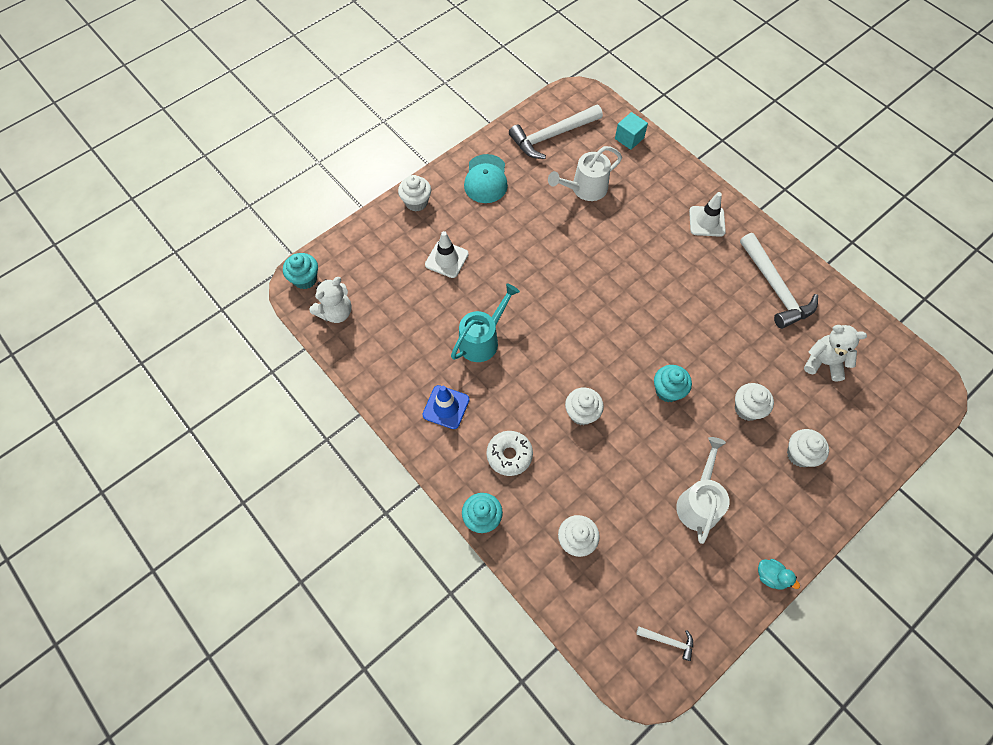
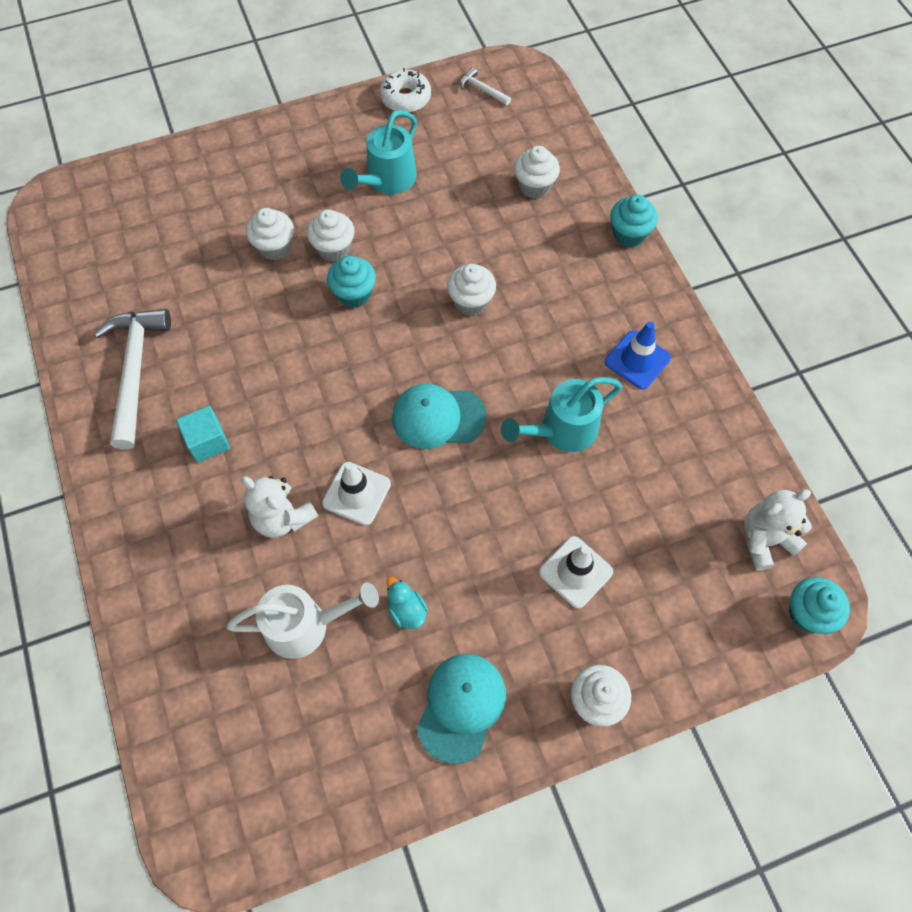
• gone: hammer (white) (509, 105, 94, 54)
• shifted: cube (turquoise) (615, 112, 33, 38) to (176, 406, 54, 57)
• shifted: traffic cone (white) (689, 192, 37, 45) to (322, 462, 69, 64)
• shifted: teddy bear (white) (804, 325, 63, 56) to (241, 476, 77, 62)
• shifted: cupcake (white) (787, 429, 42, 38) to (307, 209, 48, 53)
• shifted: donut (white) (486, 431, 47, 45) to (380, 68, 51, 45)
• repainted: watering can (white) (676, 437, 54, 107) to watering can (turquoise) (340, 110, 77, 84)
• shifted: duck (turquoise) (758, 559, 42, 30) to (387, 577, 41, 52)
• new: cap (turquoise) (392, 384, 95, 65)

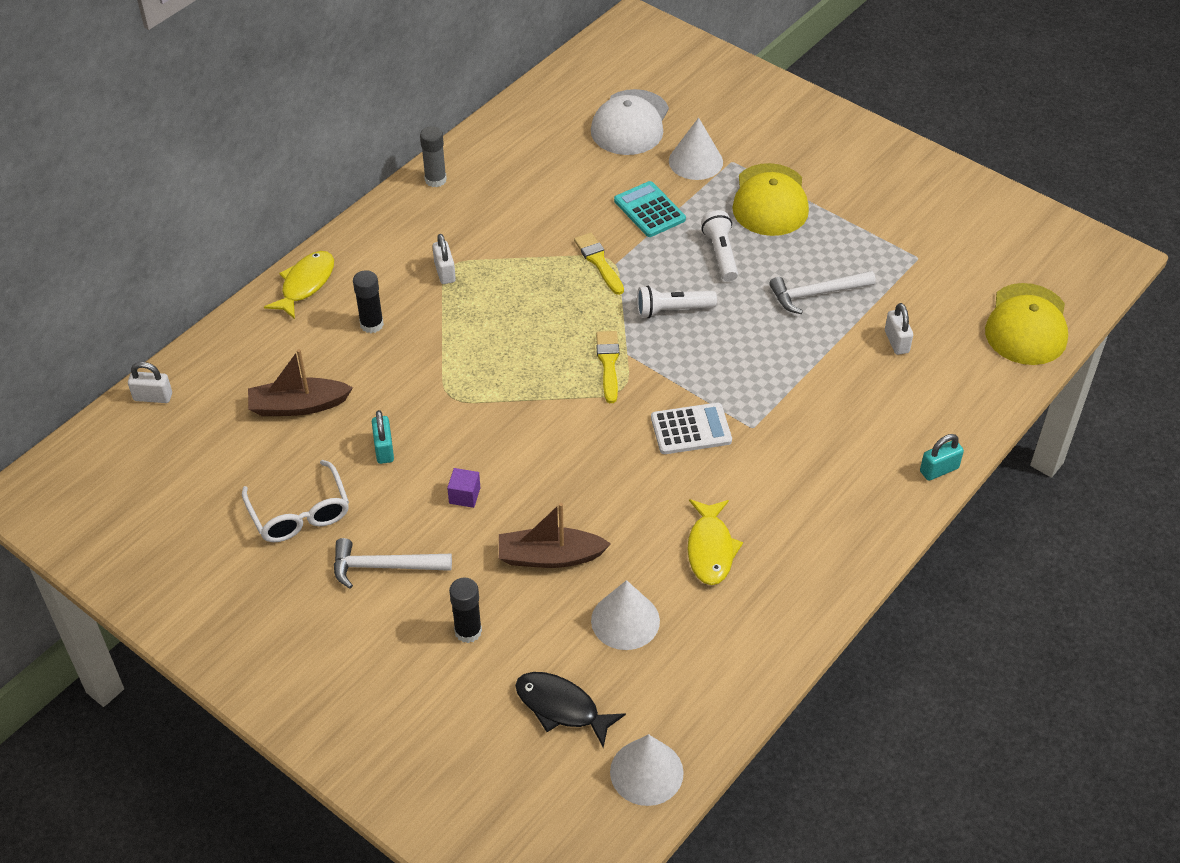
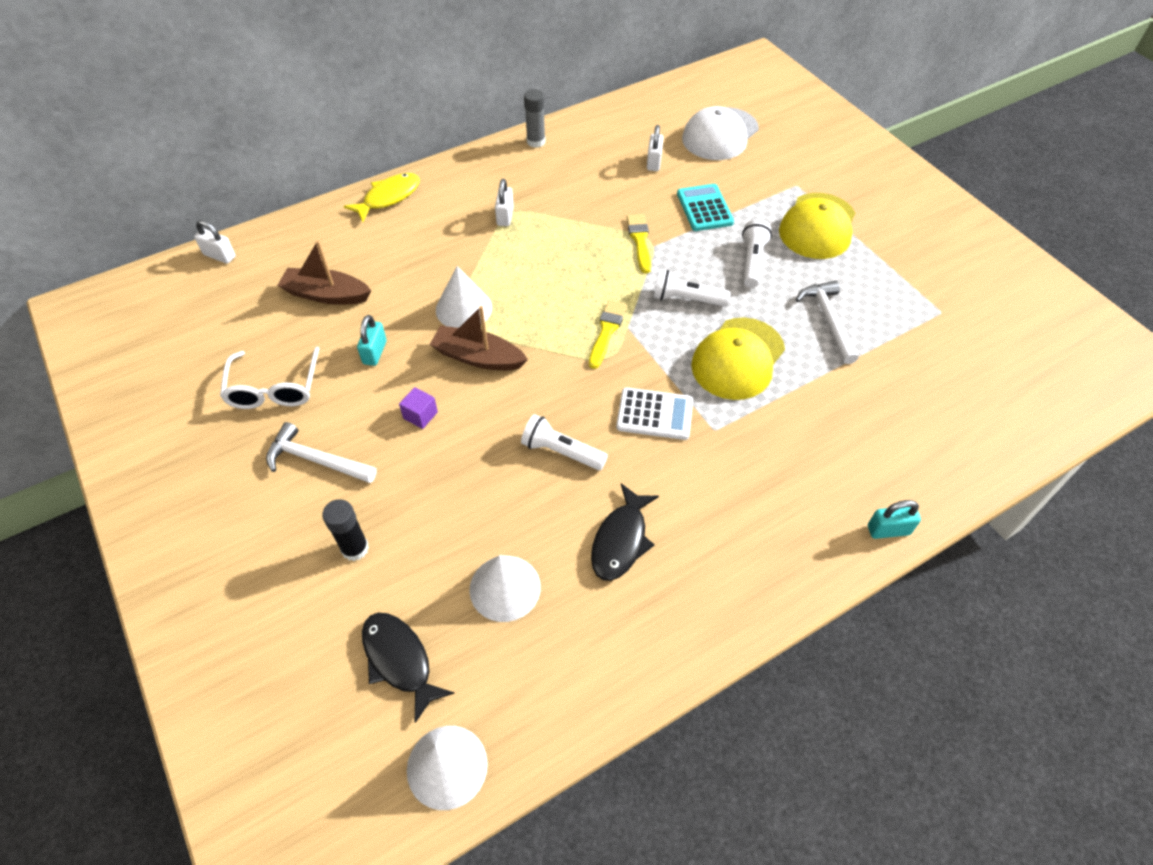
• shifted: cone (white) (669, 118, 54, 62) to (436, 266, 56, 62)
• gone: glue stick (black) (353, 270, 31, 63)
• rotated: hammer (white) (769, 271, 107, 43) = (796, 281, 62, 83) 75 degrees clockwise
• shifted: cap (yellow) (985, 283, 83, 82) to (691, 317, 94, 83)
• shifted: padlock (white) (885, 303, 28, 52) to (647, 125, 16, 46)
• repainted: fish (yellow) (687, 499, 56, 86) to fish (black) (591, 483, 68, 98)
• shifted: boat (brown) (499, 503, 112, 65) to (429, 306, 99, 64)
• new: flashlight (white) (521, 414, 87, 56)

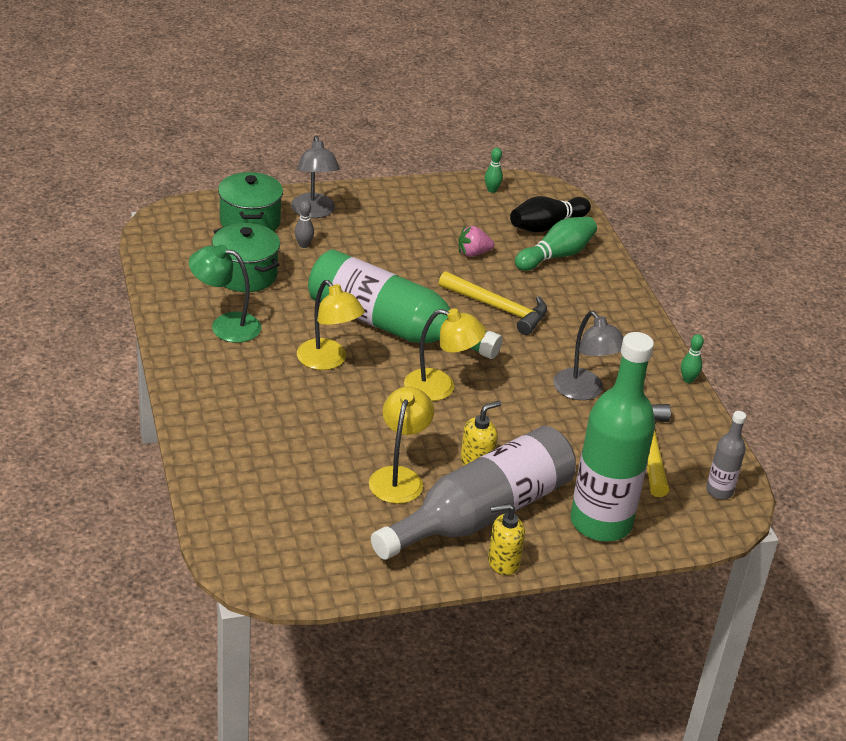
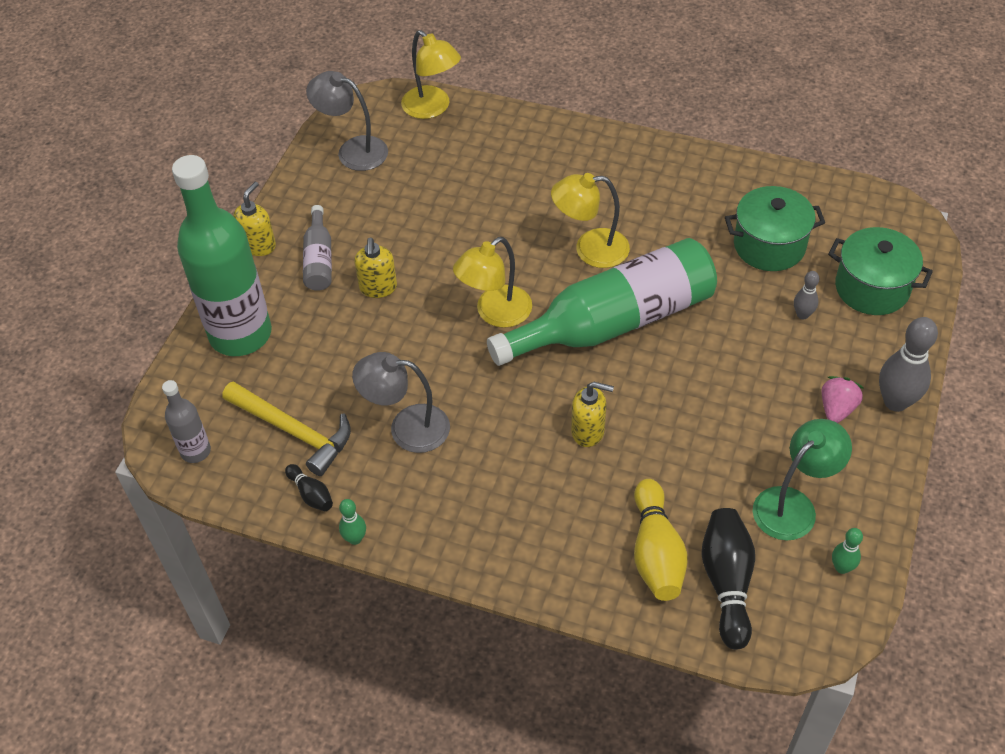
• shifted: lamp (grey) (291, 136, 49, 82) to (306, 71, 82, 100)
• repainted: bowling pin (green) (515, 217, 82, 54) to bowling pin (yellow) (634, 479, 53, 122)
• shifted: strawberry (pink) (459, 226, 35, 31) to (822, 376, 42, 47)
• shifted: lamp (green) (189, 245, 72, 98) to (753, 419, 99, 122)
• swapped: hammer (yellow) (439, 271, 108, 64) to soap dispenser (yellow) (571, 382, 43, 65)
• shifted: lamp (yellow) (369, 386, 65, 118) to (401, 30, 60, 89)
• scaled: bottle (grey) (371, 426, 205, 134) = (303, 205, 29, 86) x0.45
• new: bowling pin (grey) (879, 317, 59, 95)
• new: bowling pin (black) (285, 464, 48, 47)

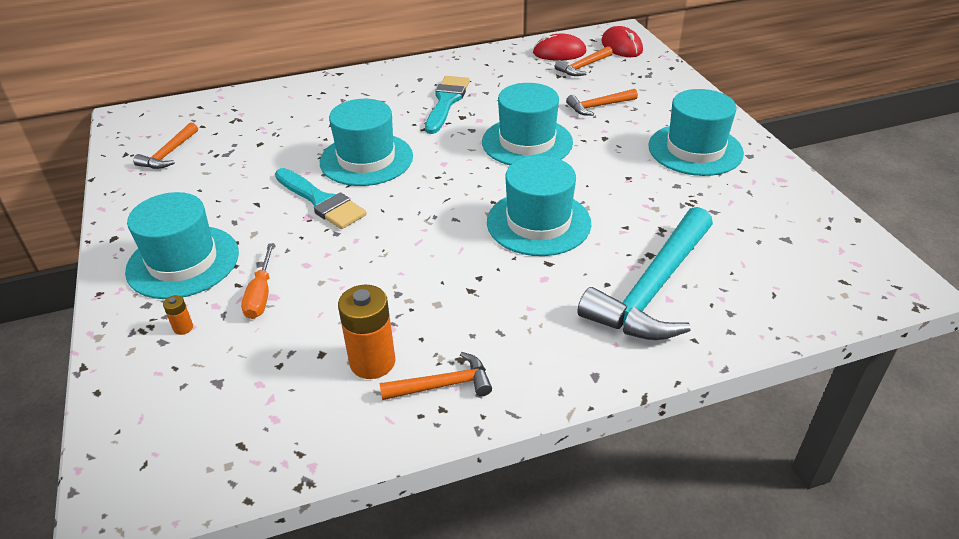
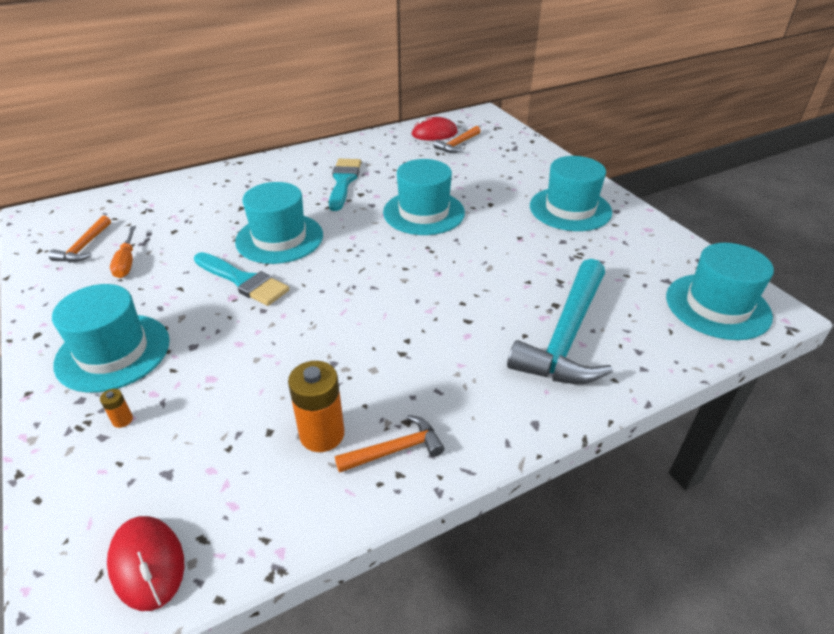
• shifted: mouse (red) (601, 26, 42, 31) to (107, 516, 77, 95)
• gone: hammer (orange) (566, 89, 72, 27)
• shifted: hat (turquoise) (487, 156, 104, 100) to (666, 243, 108, 97)
• shifted: screwdriver (orange) (241, 243, 34, 76) to (110, 226, 26, 52)

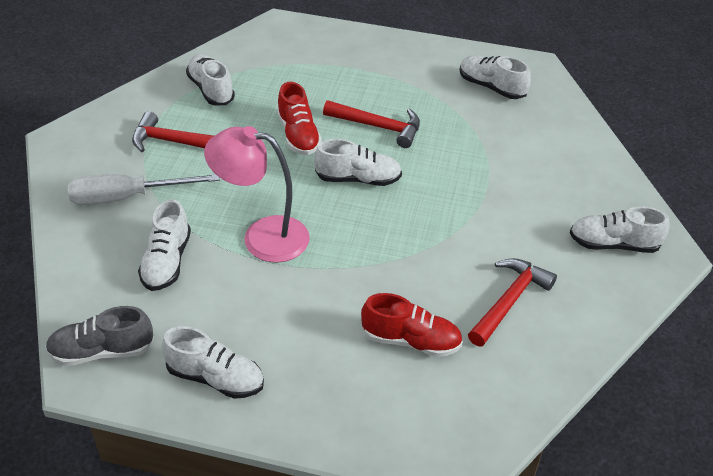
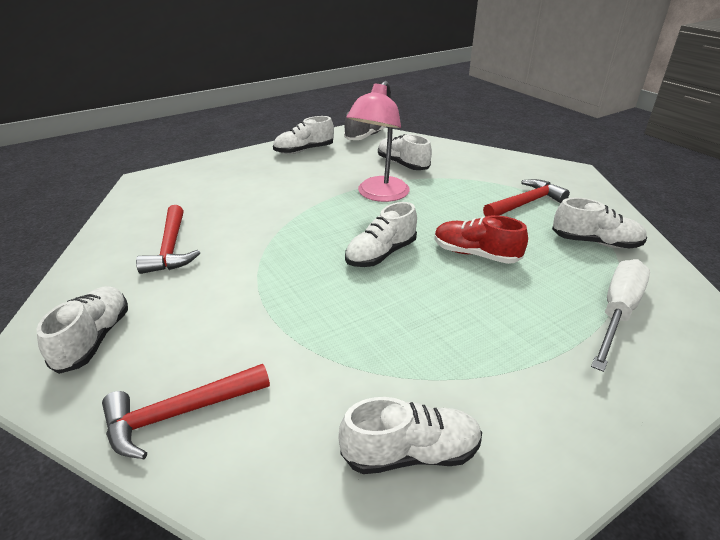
• shifted: hammer (red) (323, 100, 97, 48) to (102, 364, 168, 95)
• rotated: lamp (pink) (204, 126, 106, 137) = (346, 81, 64, 121) 150 degrees clockwise
• shifted: screwdriver (white) (68, 174, 152, 31) to (591, 259, 59, 113)
• rotated: shoe (white) (570, 206, 99, 47) = (37, 286, 91, 88) 45 degrees counterclockwise
• gone: shoe (red) (361, 293, 102, 64)

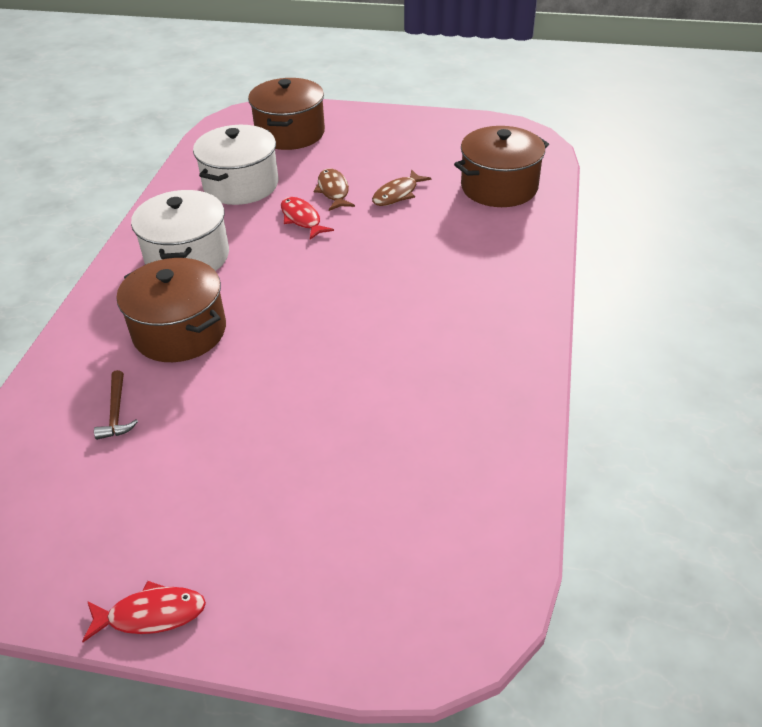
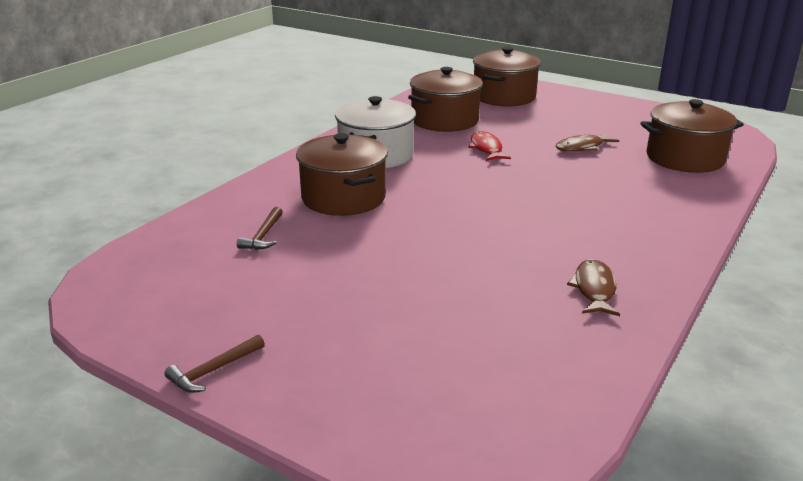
• repainted: pot (white) (193, 125, 85, 80) to pot (brown) (408, 67, 75, 65)
• shifted: fish (brown) (313, 169, 42, 42) to (567, 259, 53, 57)
• swapped: fish (red) (82, 581, 124, 61) to hammer (brown) (164, 335, 101, 58)

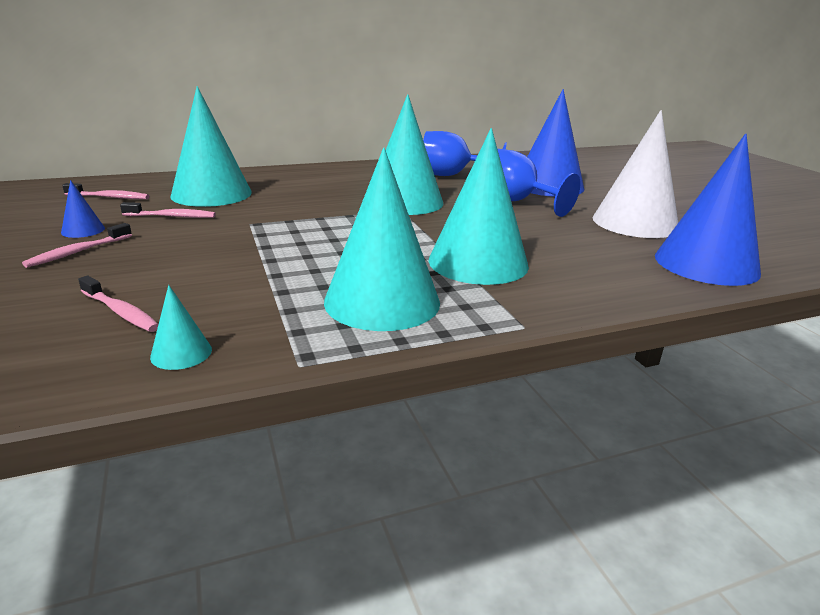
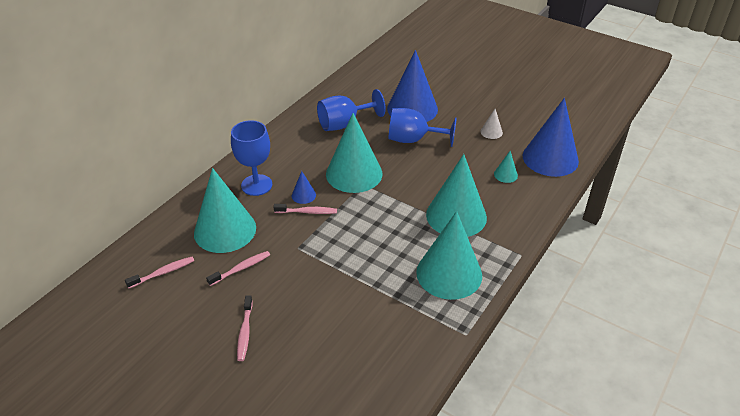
• scaled: cone (white) (593, 110, 85, 128) = (480, 109, 23, 30) x0.42
• shifted: cone (blue) (61, 180, 44, 58) to (292, 171, 24, 33)
• shifted: toothbrush (pink) (78, 276, 80, 56) to (274, 204, 63, 10)
• shifted: cone (turquoise) (150, 285, 62, 85) to (494, 151, 24, 32)
• new: goblet (blue) (231, 120, 41, 76)

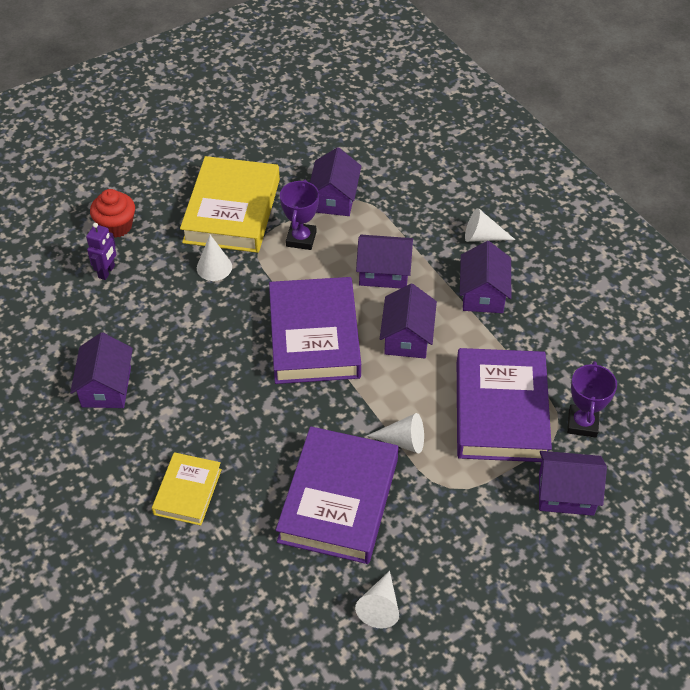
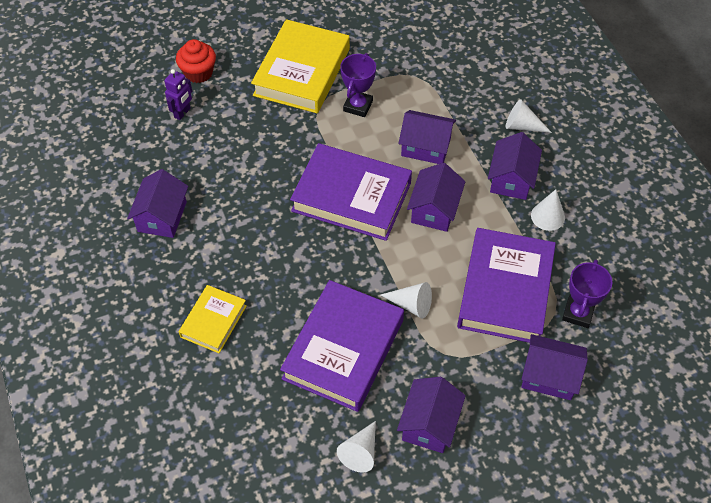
• shifted: house (purple) (310, 147, 51, 69) to (397, 377, 69, 76)
• shifted: cone (white) (197, 235, 35, 46) to (531, 189, 34, 42)
• rotated: book (purple) (269, 277, 92, 107) = (290, 143, 122, 98) 75 degrees counterclockwise

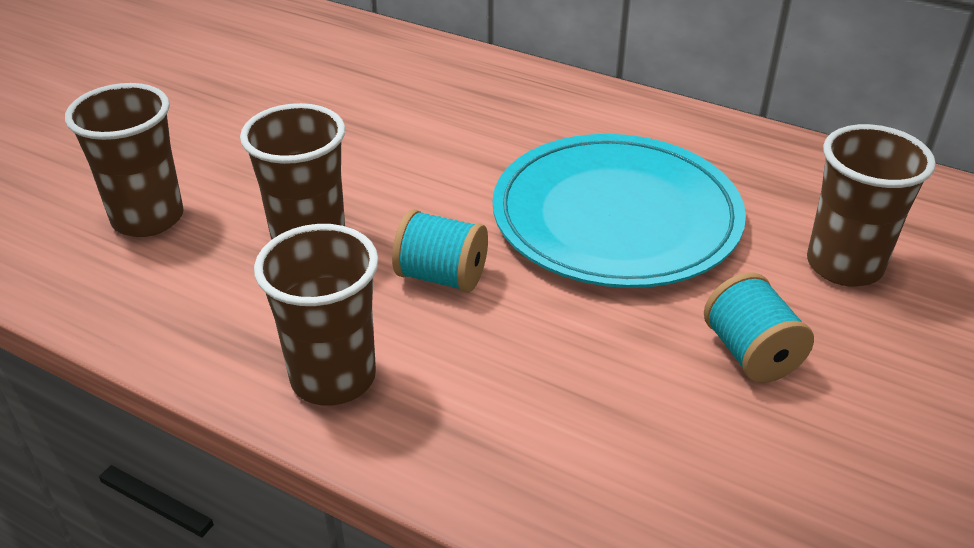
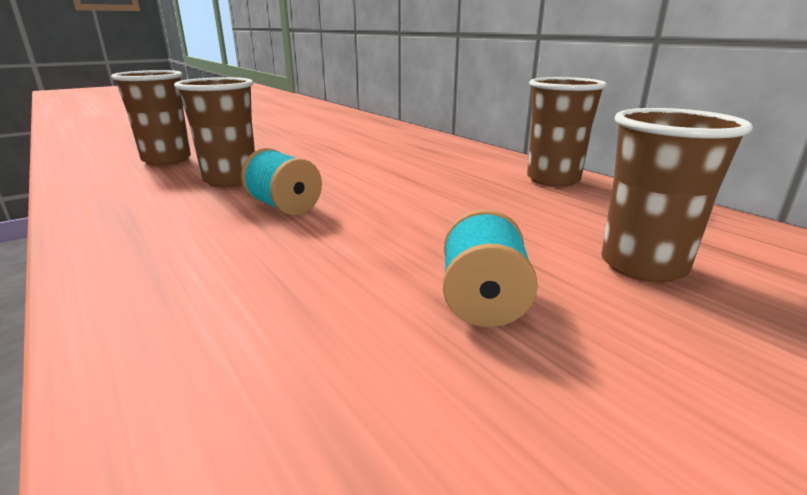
• gone: plate (turquoise) (493, 134, 253, 154)
• shifted: cup (brown) (254, 224, 125, 182) to (527, 77, 80, 110)

